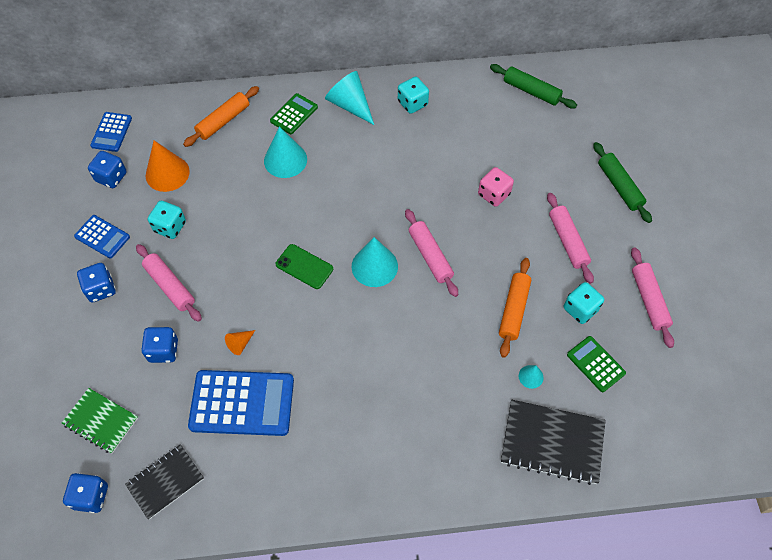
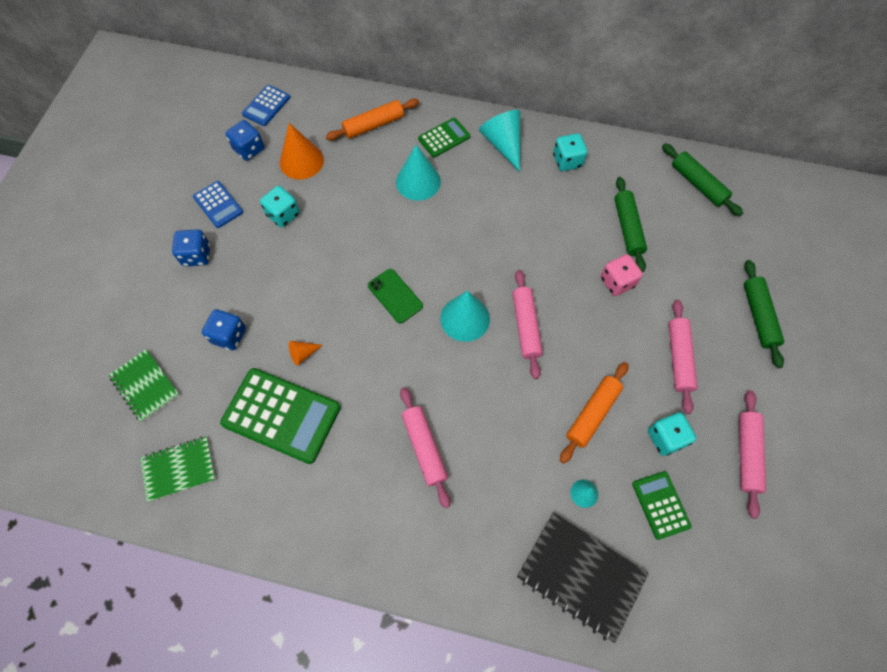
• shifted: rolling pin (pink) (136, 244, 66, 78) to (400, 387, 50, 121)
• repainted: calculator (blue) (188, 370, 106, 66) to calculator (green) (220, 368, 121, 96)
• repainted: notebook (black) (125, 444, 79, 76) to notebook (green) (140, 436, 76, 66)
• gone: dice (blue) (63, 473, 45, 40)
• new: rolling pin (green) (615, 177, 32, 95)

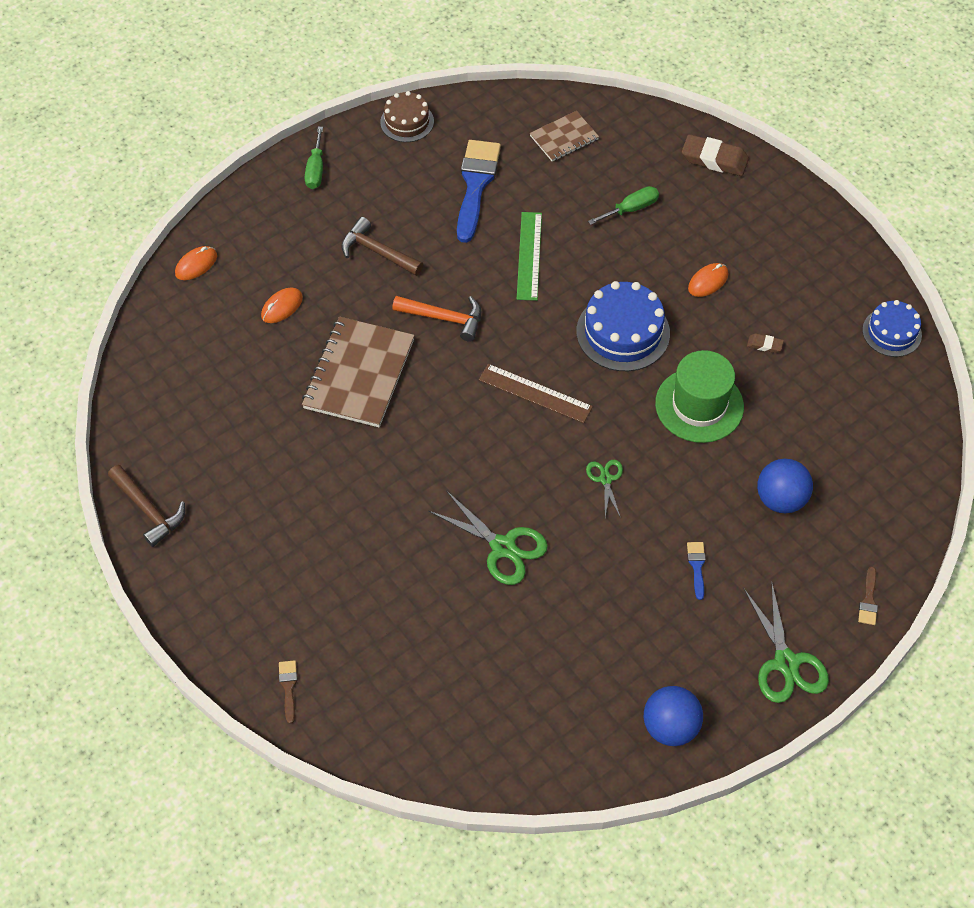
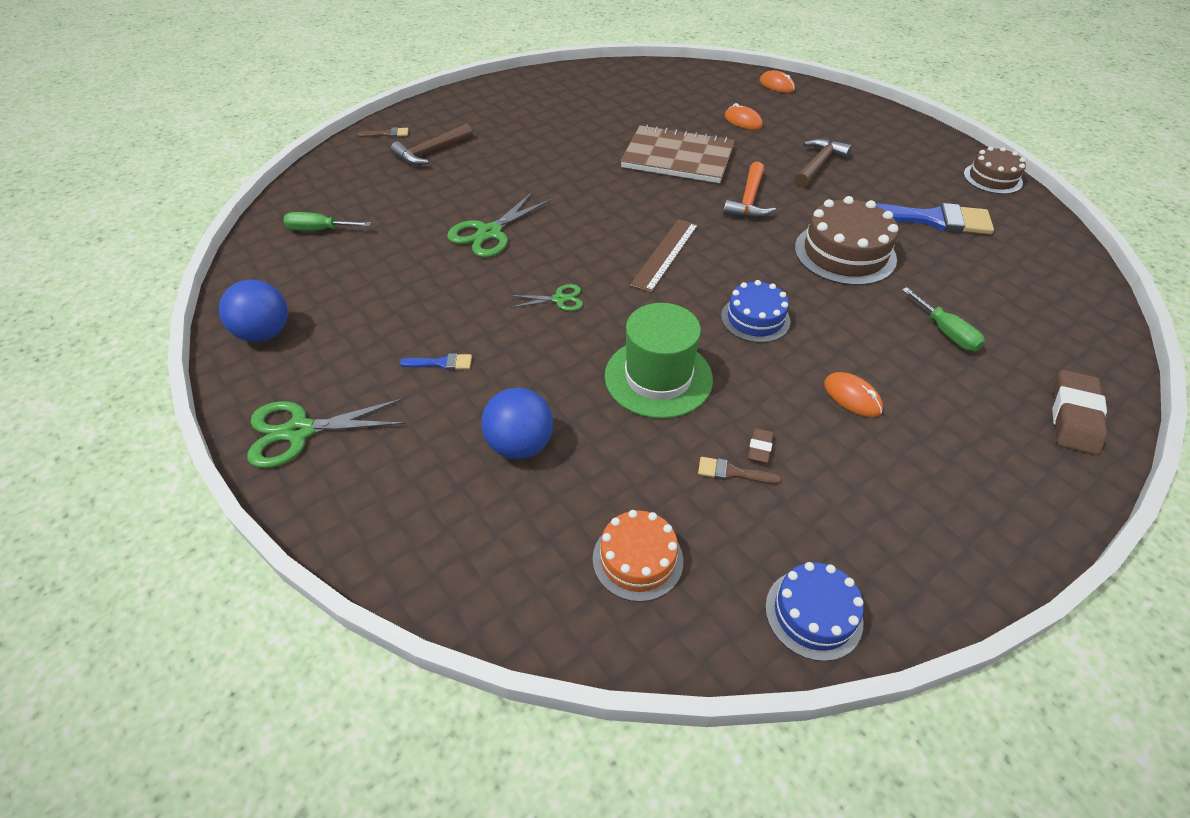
• gone: notebook (brown) (530, 111, 69, 51)
• shifted: screwdriver (green) (305, 127, 18, 62) to (283, 212, 88, 19)
• swapped: ruler (green) (517, 212, 25, 89) to cake (brown) (795, 196, 103, 90)
• scaled: cake (blue) (577, 281, 93, 90) = (721, 280, 69, 63) x0.63
• shifted: hammer (brown) (108, 465, 77, 82) to (391, 123, 82, 42)
• shifted: brush (brown) (858, 567, 20, 58) to (698, 457, 83, 28)
• new: cake (orange) (593, 510, 90, 92)

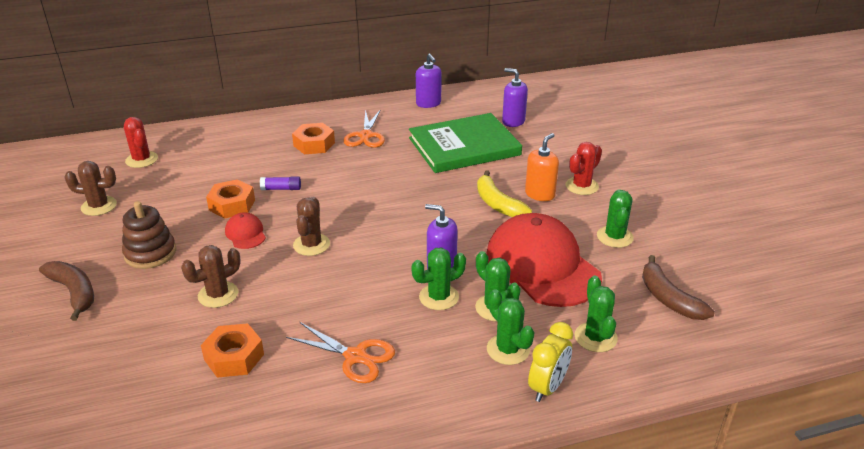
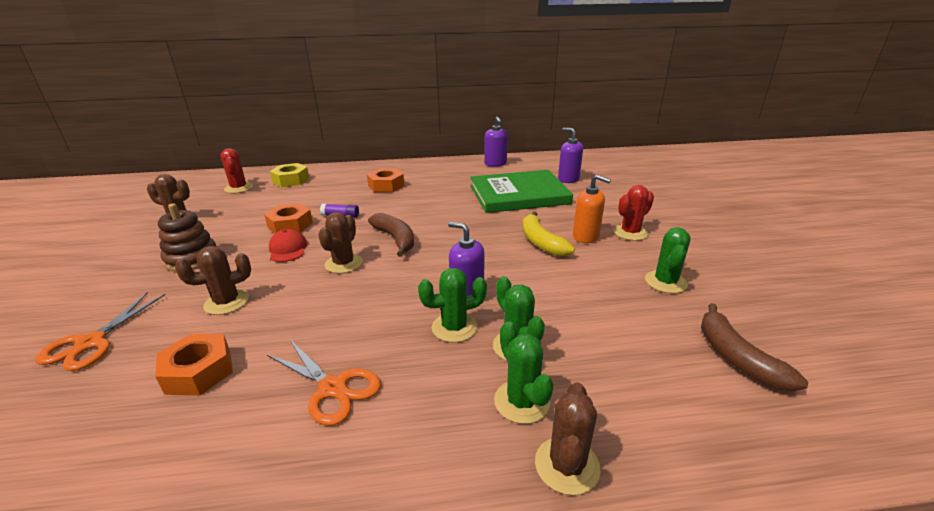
• shifted: scissors (orange) (343, 109, 42, 39) to (35, 292, 130, 79)
• rotated: soap dispenser (orange) (525, 133, 34, 68) = (573, 175, 38, 68) 75 degrees clockwise
• gone: cap (red) (487, 213, 115, 94)
• shifted: banana (brown) (39, 261, 55, 60) to (368, 213, 46, 44)
• gone: cactus (green) (575, 276, 43, 76)
• swapped: clock (yellow) (528, 322, 45, 80) to cactus (brown) (535, 382, 66, 113)
• new: nut (yellow) (270, 163, 39, 24)

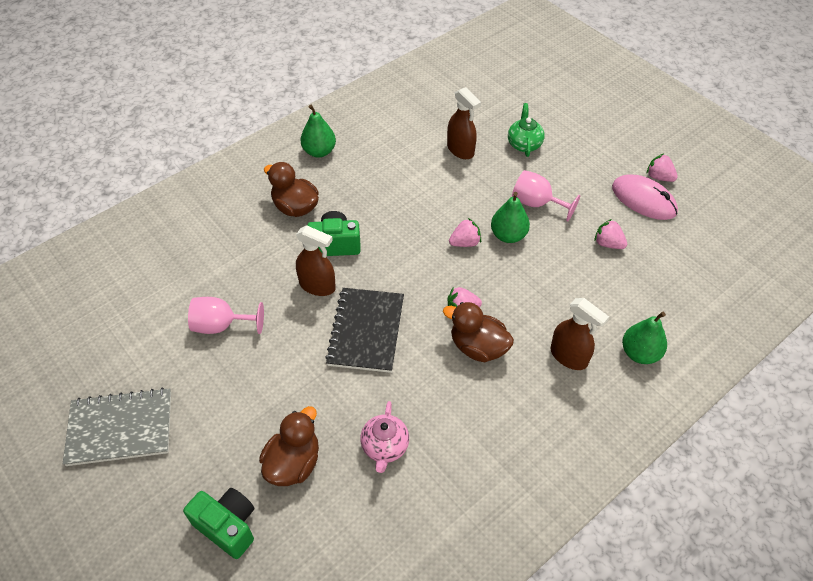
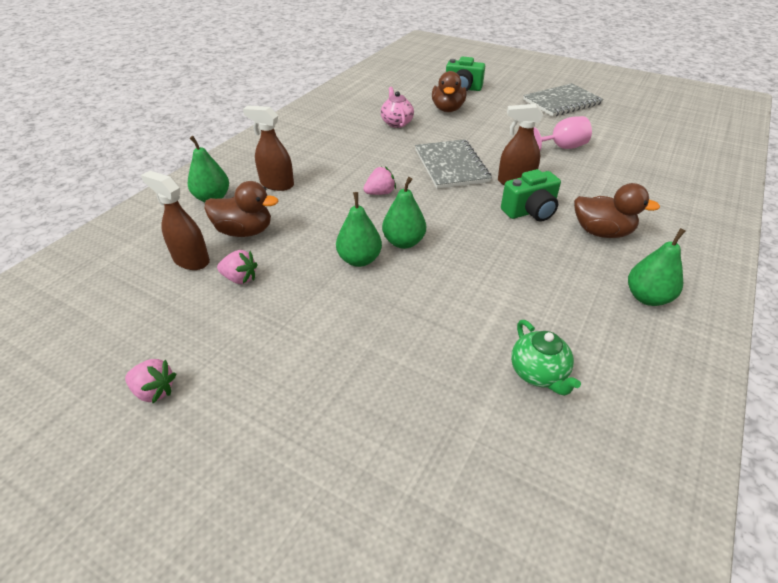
• shifted: spray bottle (brown) (447, 87, 34, 72) to (141, 171, 69, 99)
• shifted: teapot (green) (508, 103, 37, 54) to (511, 320, 70, 76)
• gone: goblet (pink) (512, 170, 68, 51)
• gone: mouse (pink) (612, 174, 66, 46)
• swapped: strawberry (pink) (449, 218, 32, 29) to pear (green) (382, 177, 44, 72)
• repainted: notebook (black) (325, 288, 79, 85) to notebook (grey) (415, 139, 77, 50)
• shifted: duck (brown) (443, 302, 71, 60) to (204, 181, 74, 56)

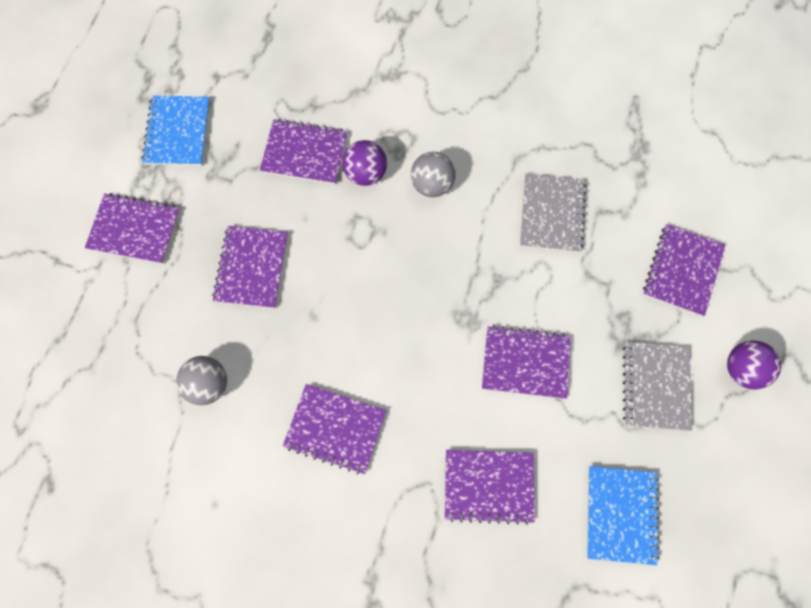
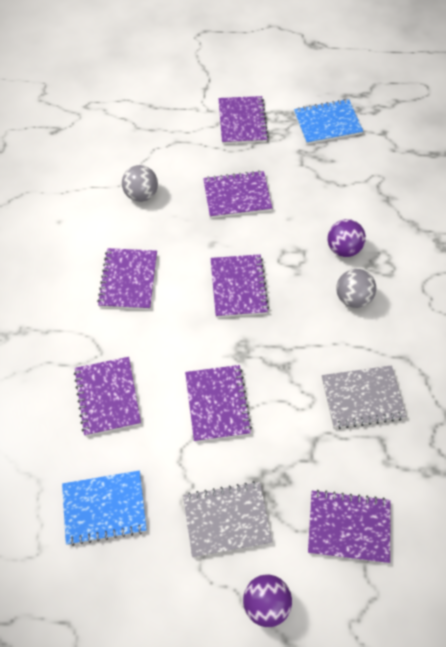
• shifted: notebook (purple) (260, 119, 87, 66) to (211, 254, 58, 63)

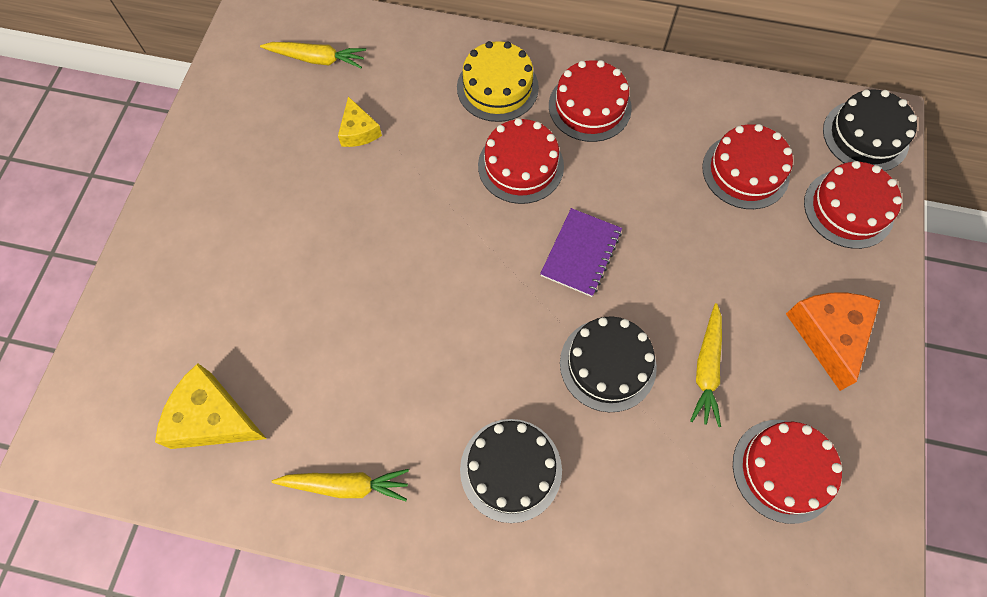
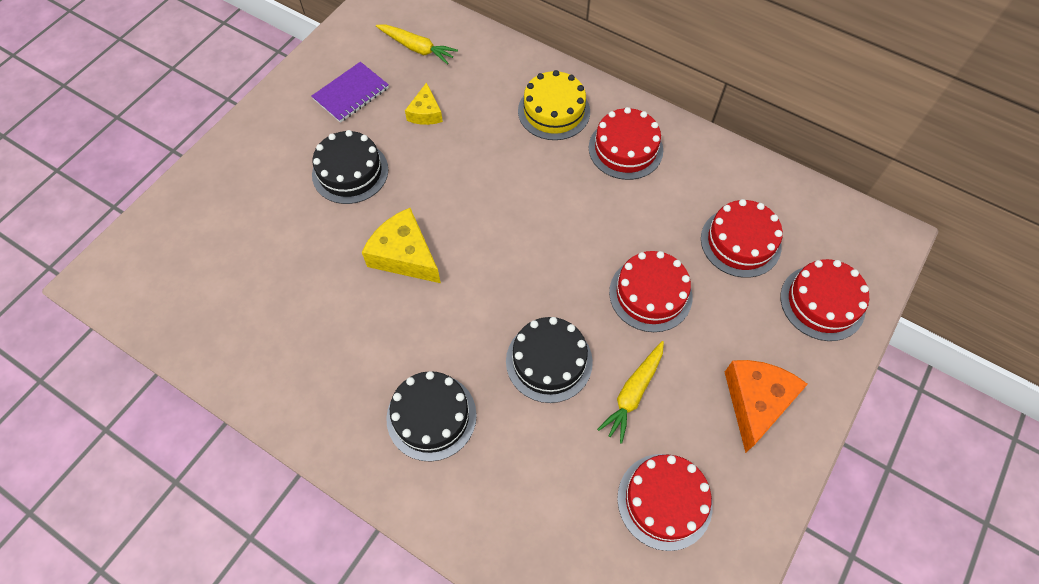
• shifted: cake (black) (823, 89, 94, 82) to (312, 130, 76, 74)
• shifted: cake (red) (478, 118, 86, 86) to (609, 251, 83, 81)
• shifted: notebook (purple) (540, 208, 82, 89) to (312, 62, 77, 61)
• shifted: cheese (yellow) (155, 363, 112, 86) to (362, 208, 79, 75)
• gone: carrot (yellow) (272, 469, 137, 32)

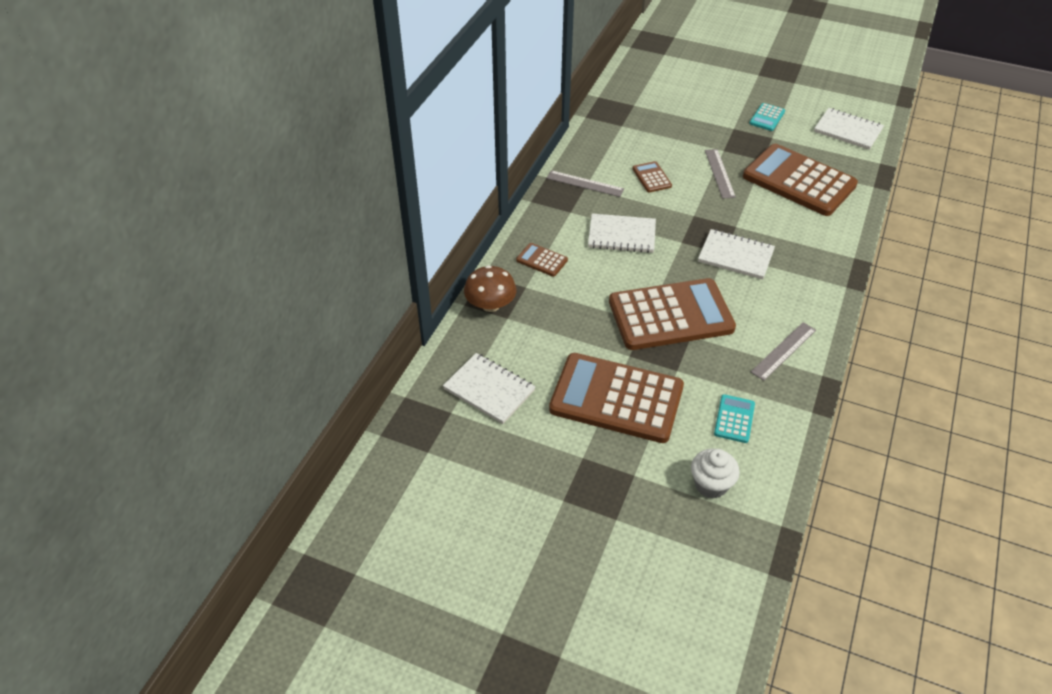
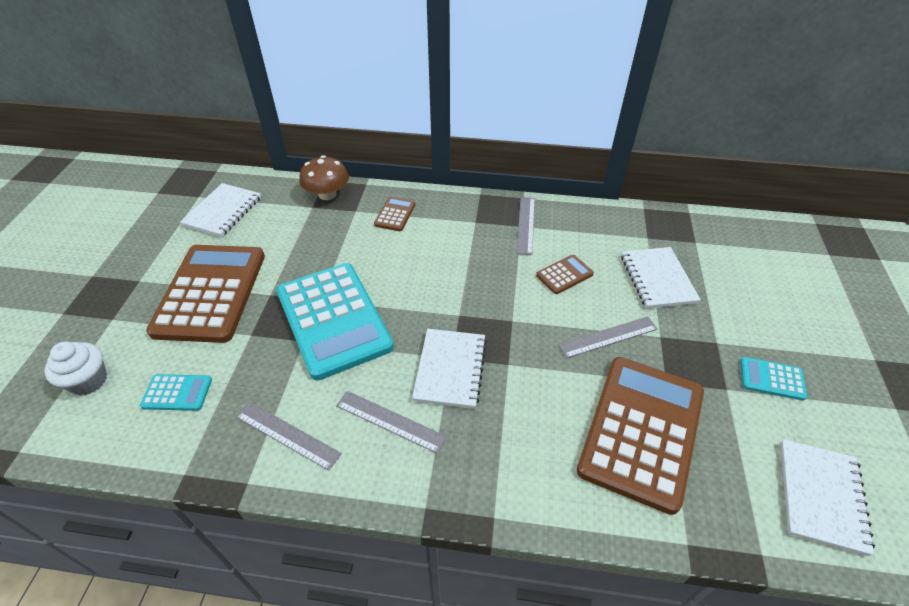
• shifted: notebook (white) (588, 213, 68, 40) to (621, 247, 80, 62)
• repainted: calculator (brown) (609, 278, 127, 72) to calculator (turquoise) (276, 263, 118, 118)
• new: ruler (grey) (336, 391, 111, 63)

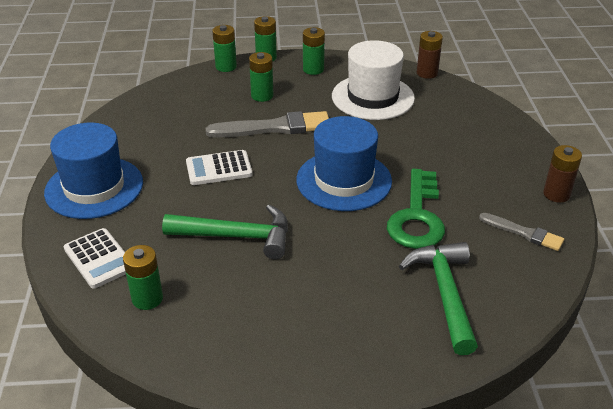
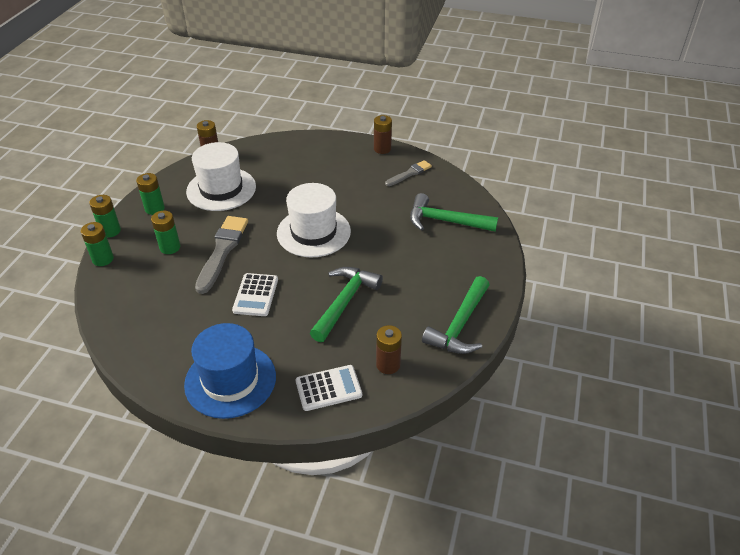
• repainted: hat (blue) (296, 116, 96, 95) to hat (white) (277, 183, 74, 74)
• gone: key (green) (387, 169, 58, 80)
• repainted: battery (green) (123, 245, 40, 65) to battery (brown) (376, 325, 26, 49)
• new: hammer (green) (422, 276, 67, 78)

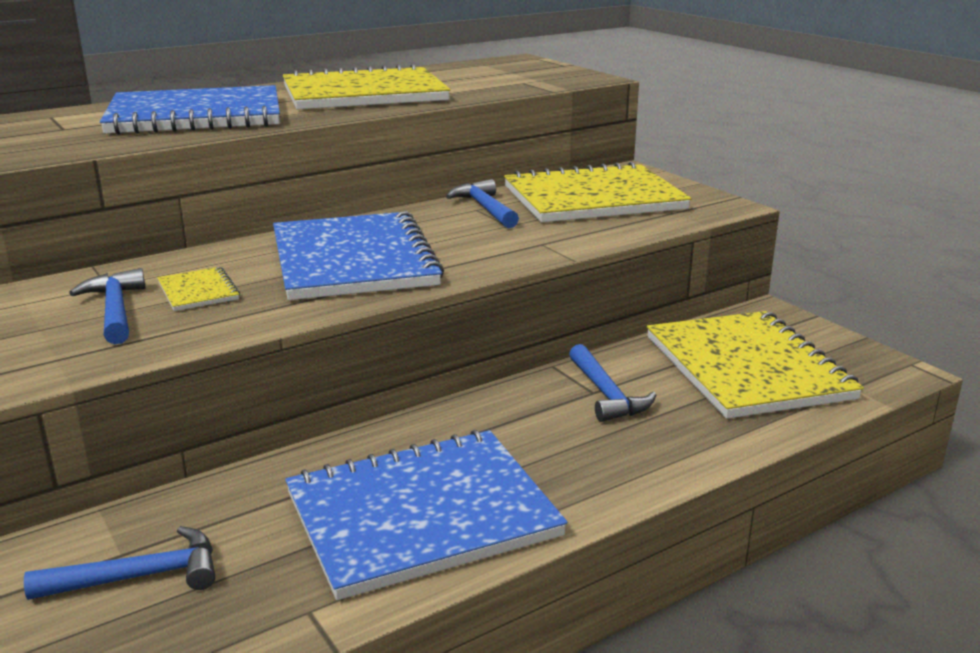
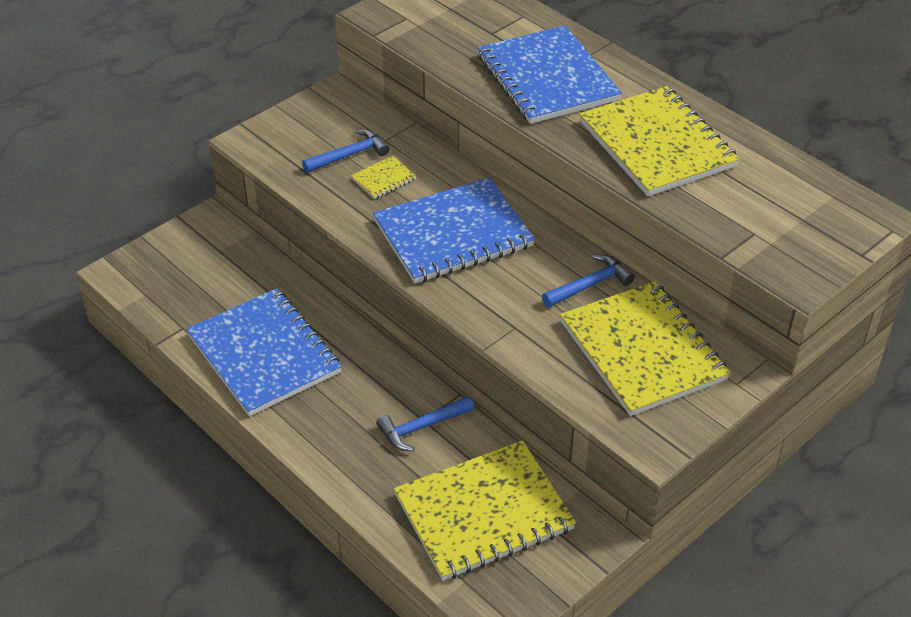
• gone: hammer (blue) (24, 526, 191, 74)

